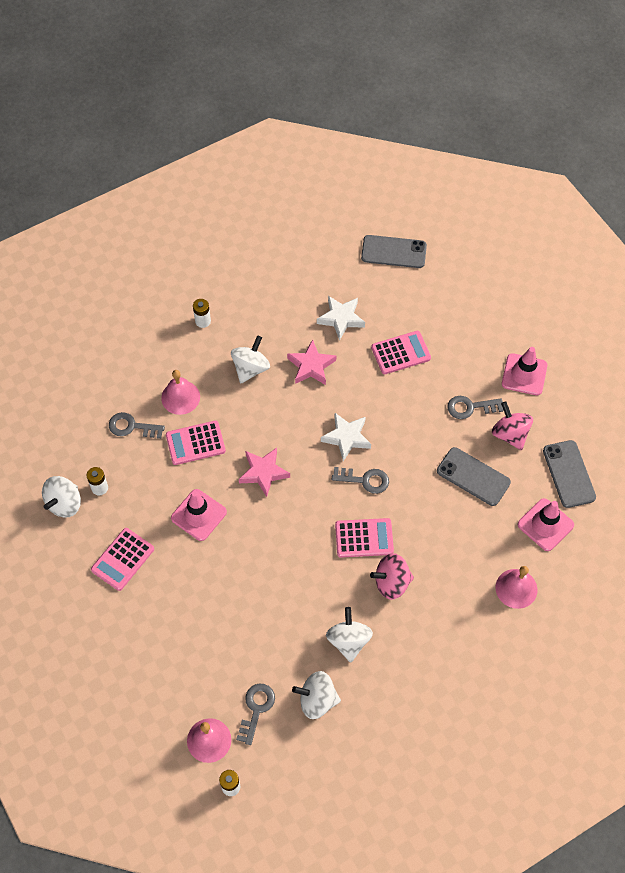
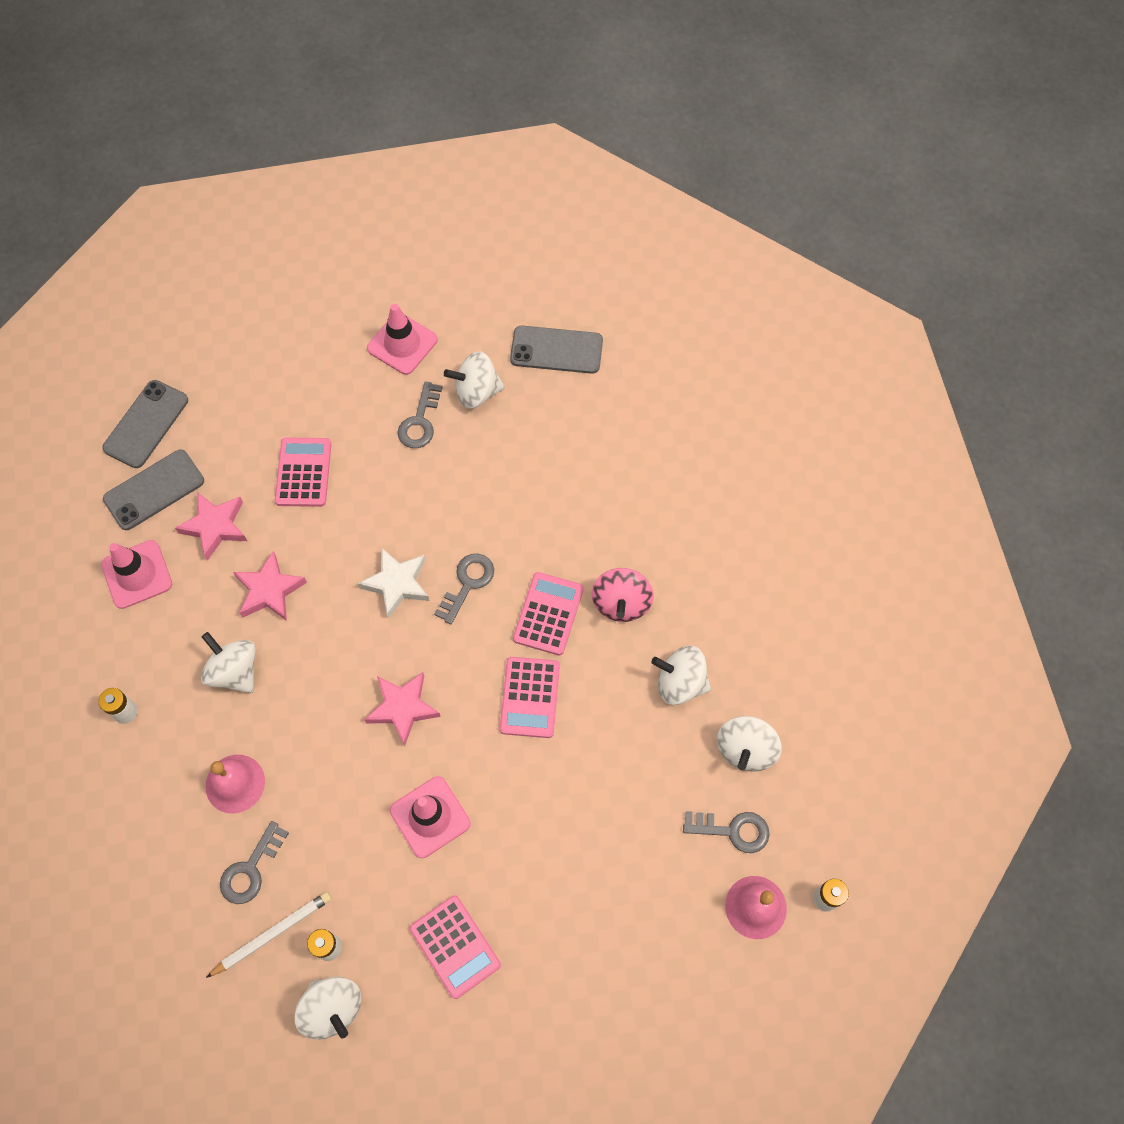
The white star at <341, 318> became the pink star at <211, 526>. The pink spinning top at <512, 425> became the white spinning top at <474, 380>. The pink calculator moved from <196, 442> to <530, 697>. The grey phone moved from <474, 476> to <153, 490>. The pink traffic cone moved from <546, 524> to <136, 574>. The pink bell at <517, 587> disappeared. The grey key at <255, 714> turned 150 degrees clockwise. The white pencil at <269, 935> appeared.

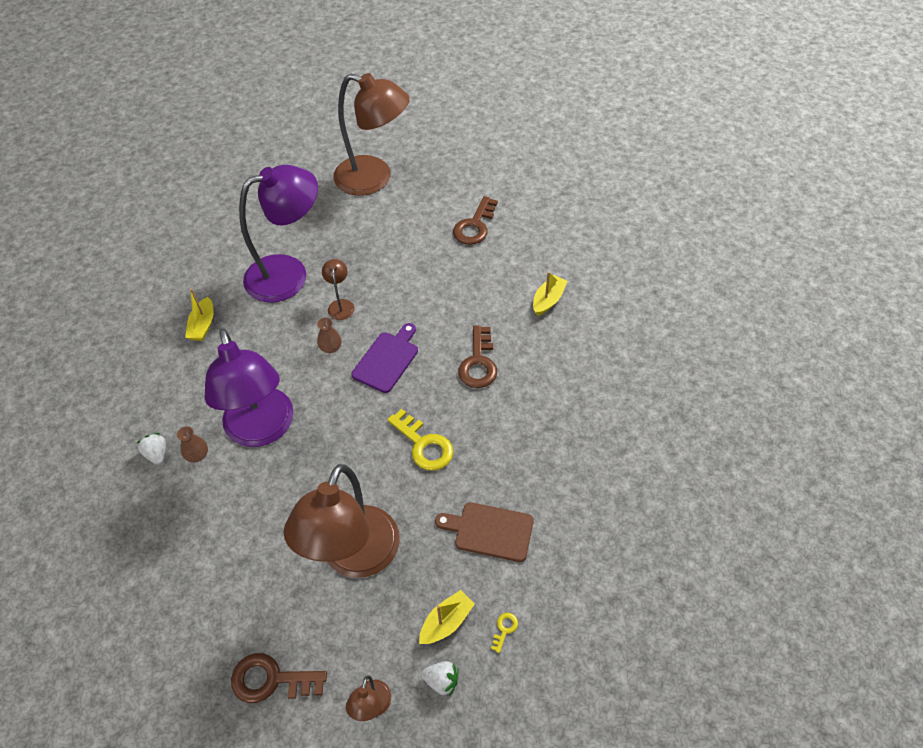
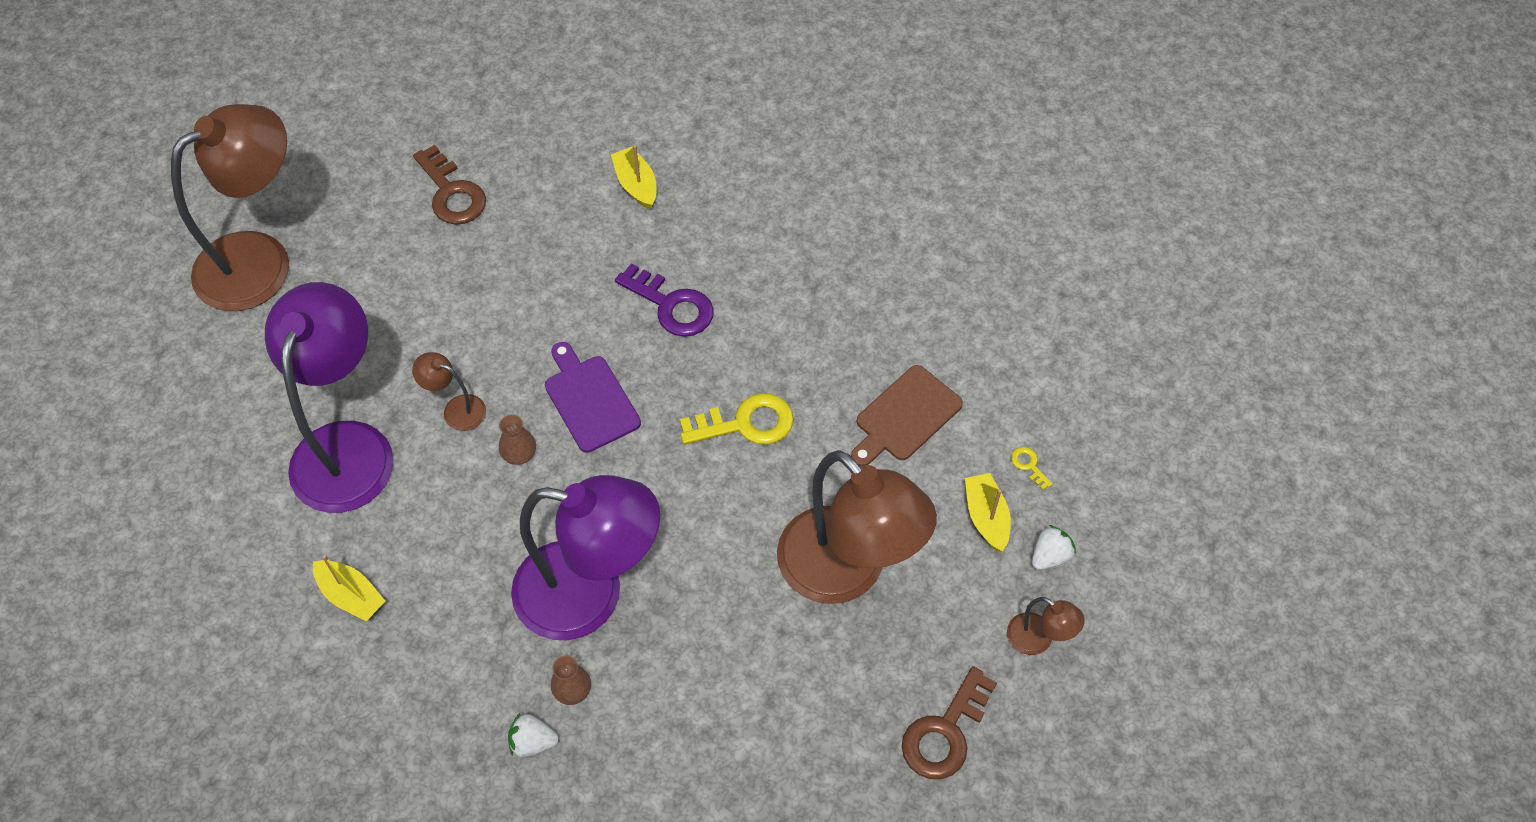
The brown key at <477, 356> became the purple key at <664, 300>.

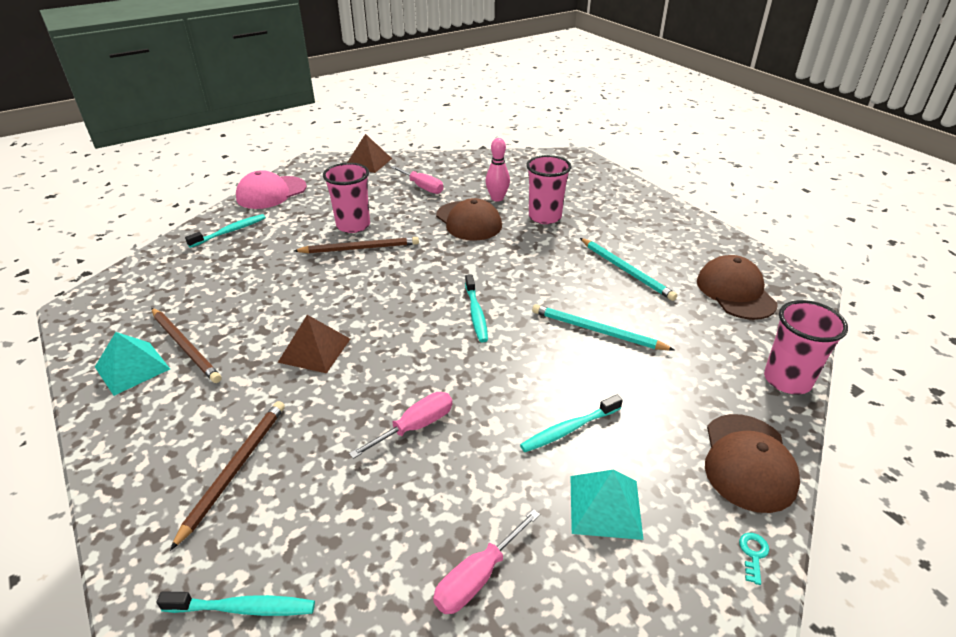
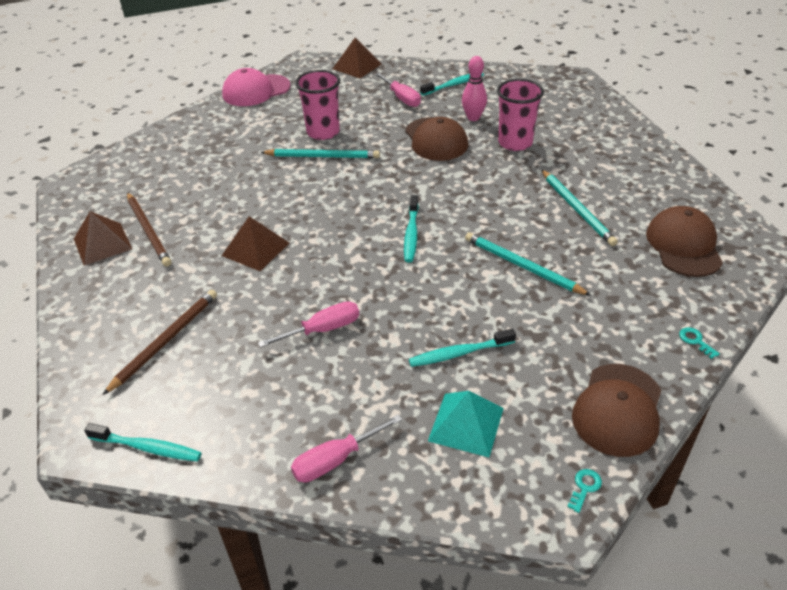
The turquoise toothbrush moved from <225, 231> to <452, 84>. The brown pencil at <356, 245> became the turquoise pencil at <320, 153>. The pink cup at <806, 347> was replaced by the turquoise key at <699, 343>. The turquoise pyramid at <132, 364> became the brown pyramid at <103, 238>.

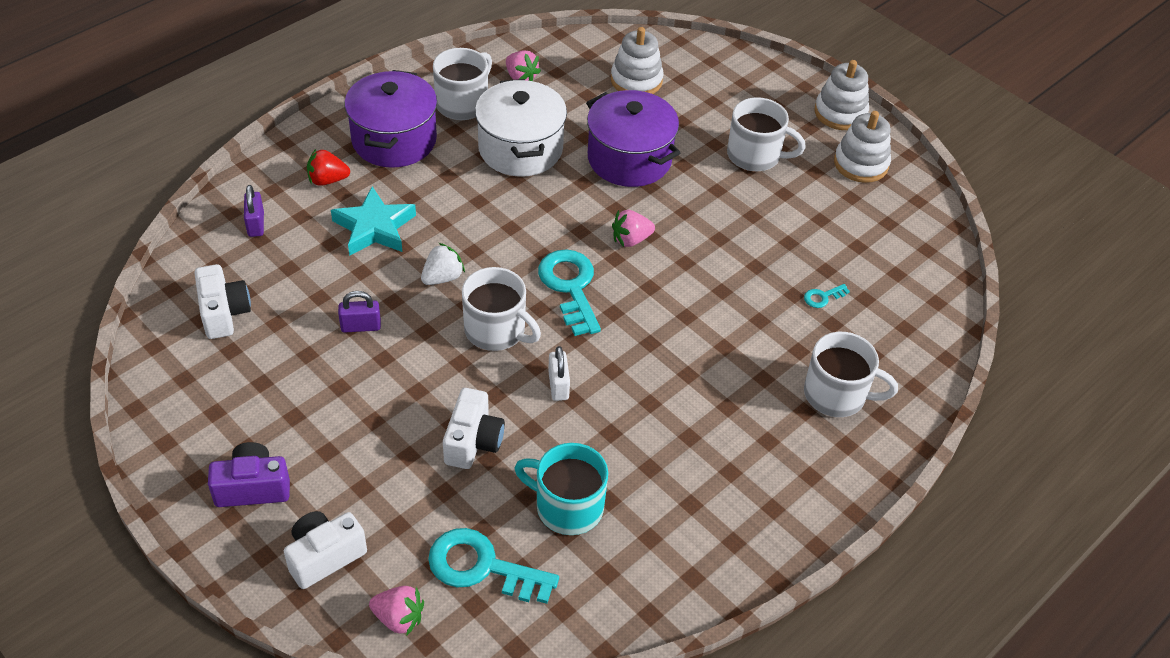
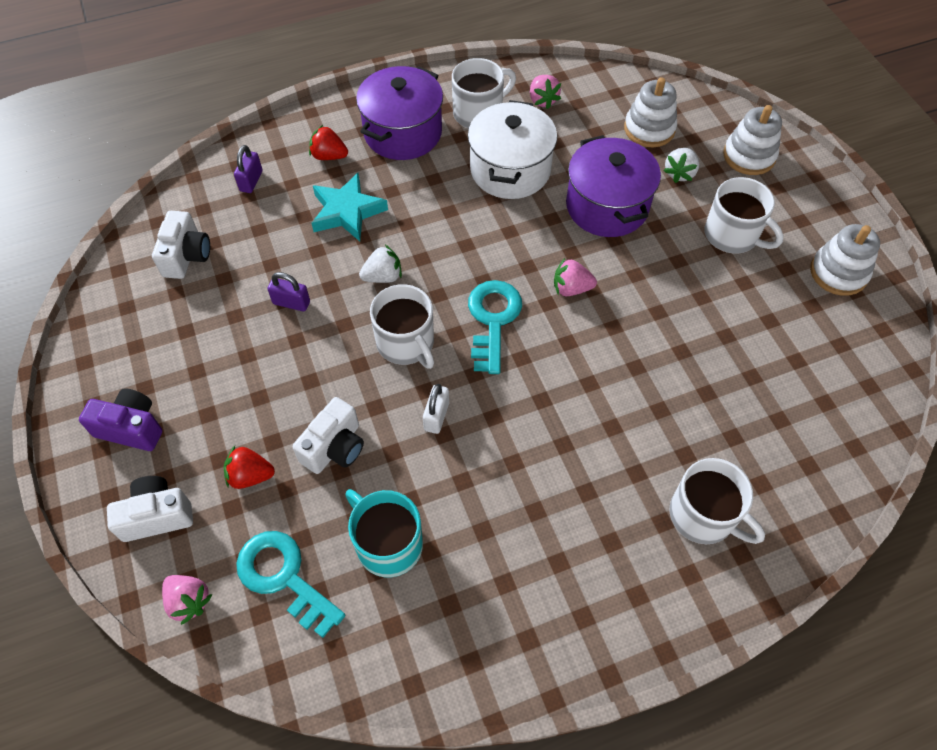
The white stacking toy moved from <841, 95> to <752, 140>. The turquoise key at <827, 296> disappeared. The white strawberry at <681, 165> appeared. The red strawberry at <249, 467> appeared.

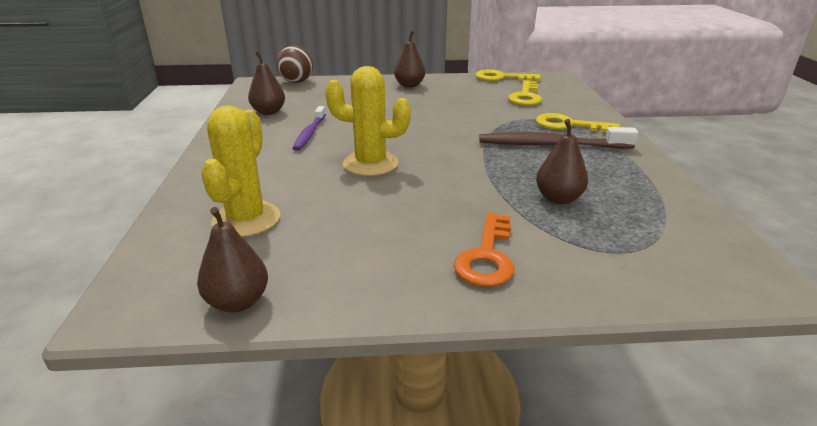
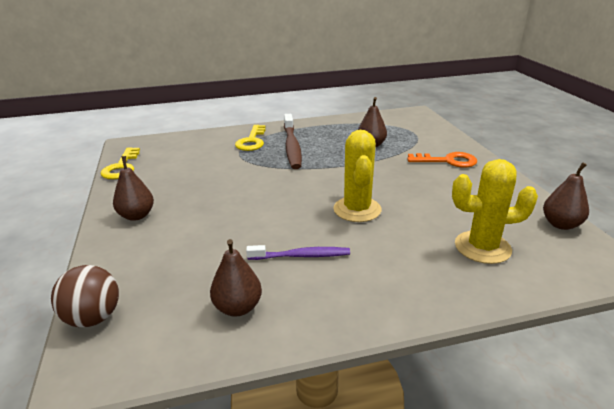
The yellow key at <525, 93> disappeared.

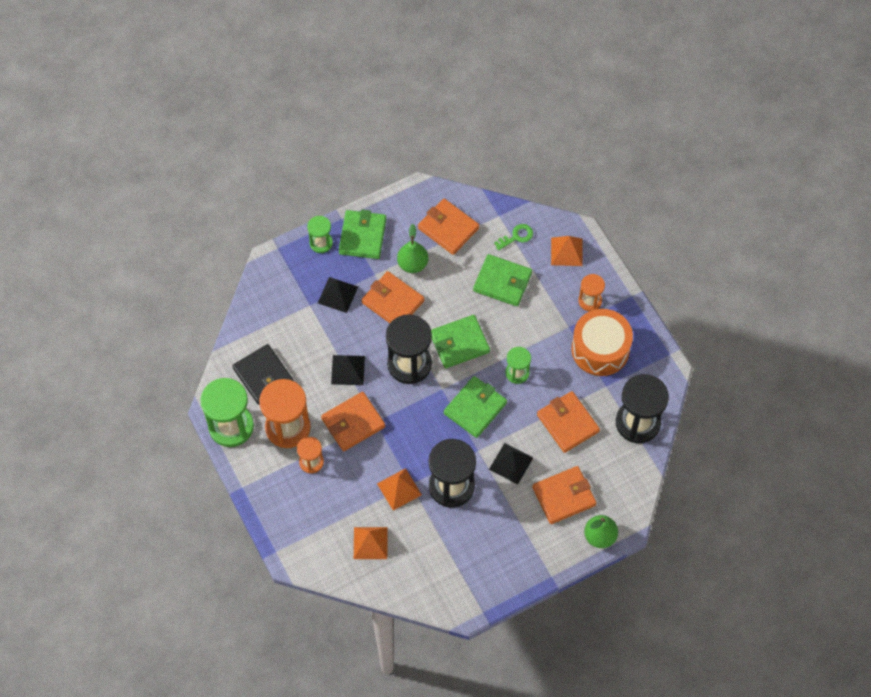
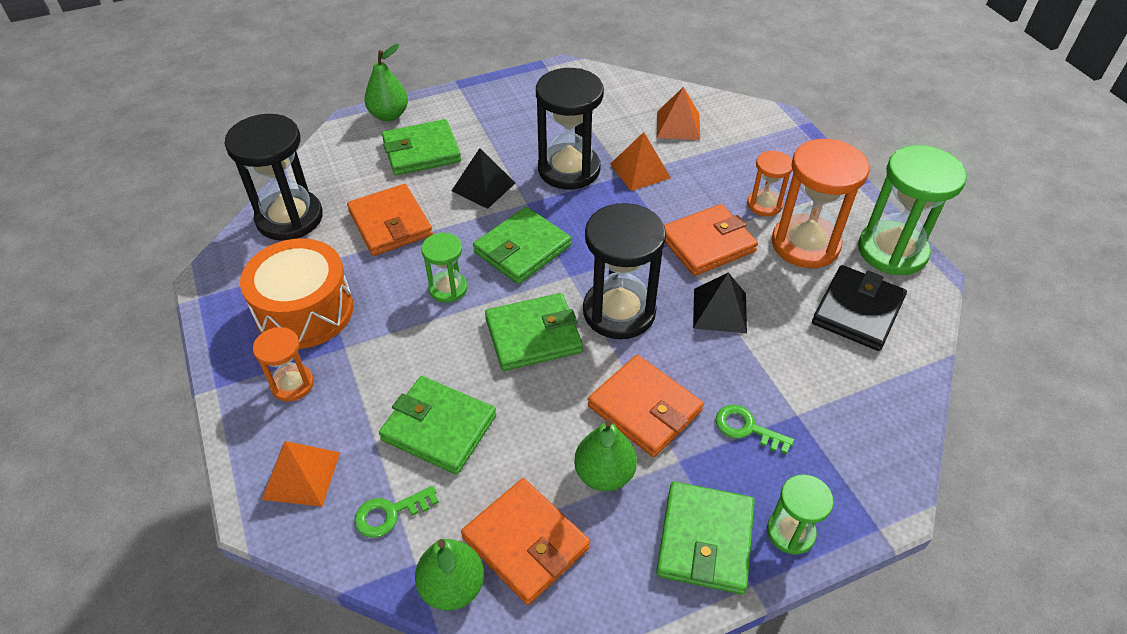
The black pyramid at <338, 295> was replaced by the green key at <755, 429>. The black wallet at <263, 374> turned 60 degrees clockwise. The orange wallet at <564, 495> became the green wallet at <421, 147>. The green pear at <449, 575> appeared.

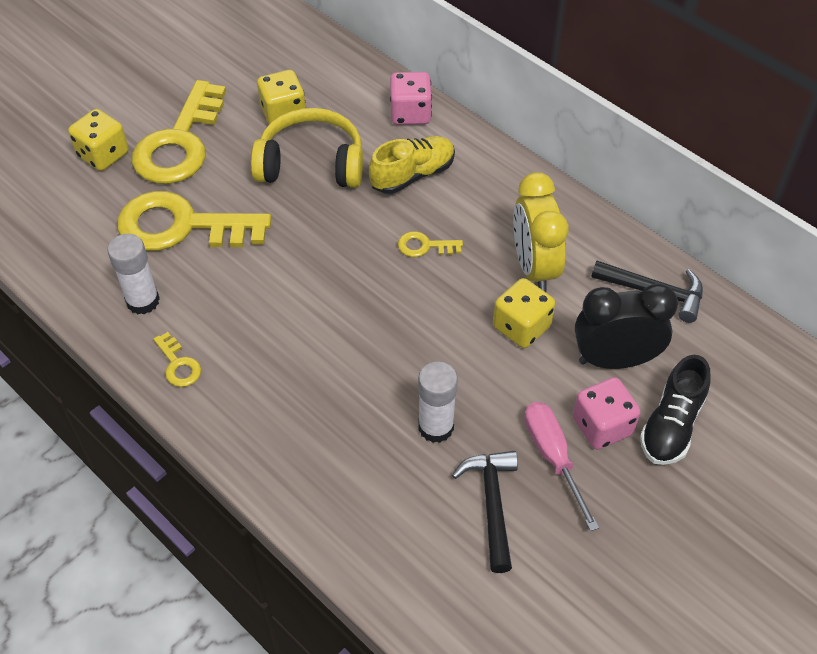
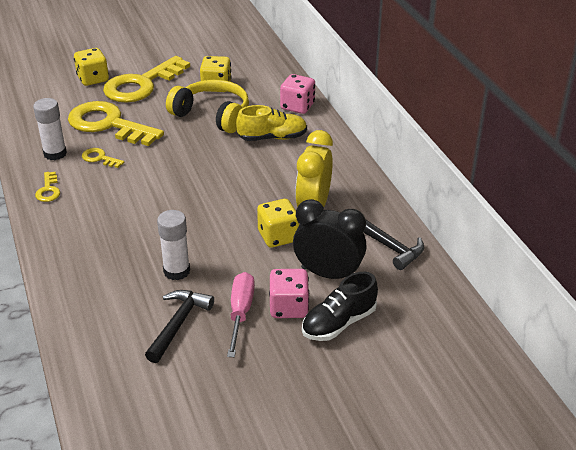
The yellow key moved from <430, 244> to <103, 158>.

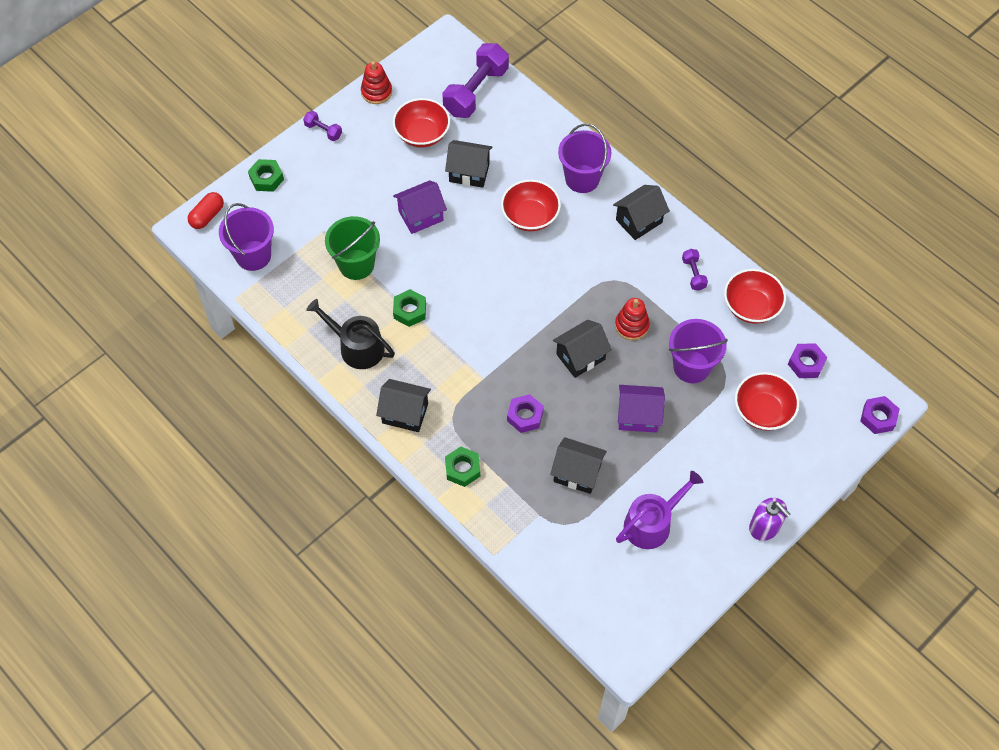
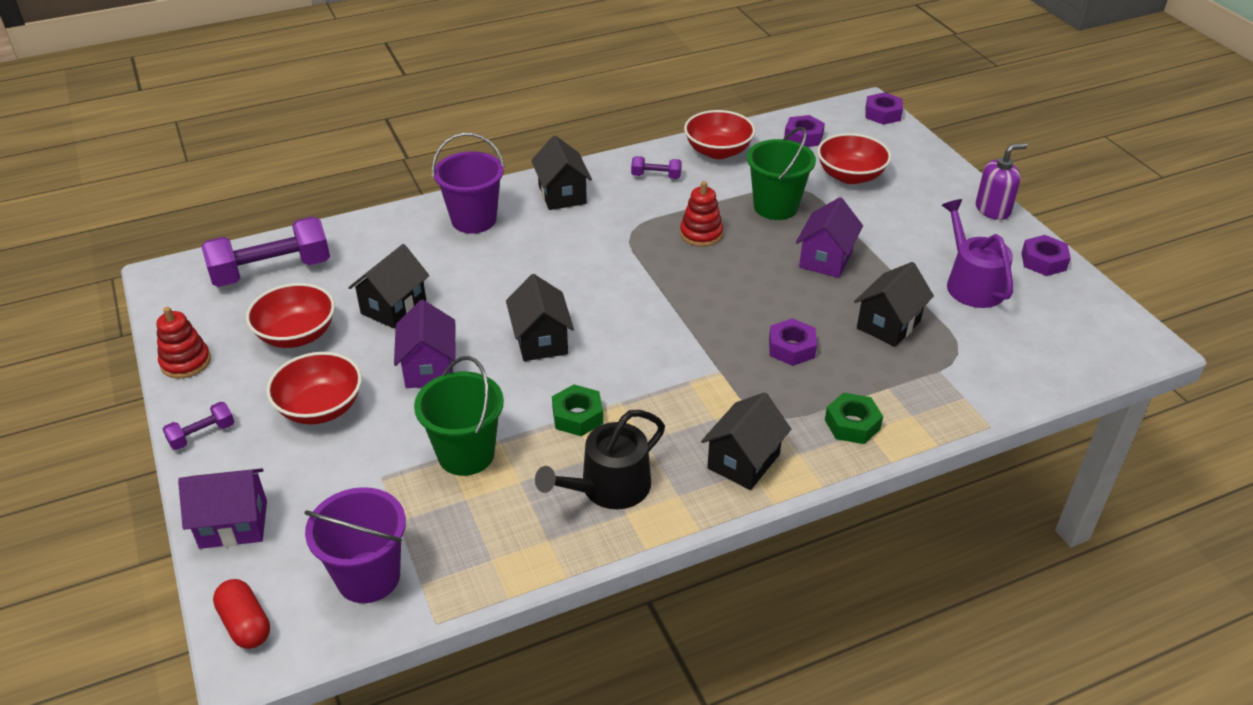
The purple dumbbell at <476, 80> turned 75 degrees counterclockwise. The green nut at <266, 175> was replaced by the purple house at <222, 508>. The red bowl moved from <531, 205> to <314, 388>. The purple bucket at <698, 351> became the green bucket at <781, 173>. The black house moved from <582, 349> to <540, 317>. The purple nut at <1046, 255> appeared.

